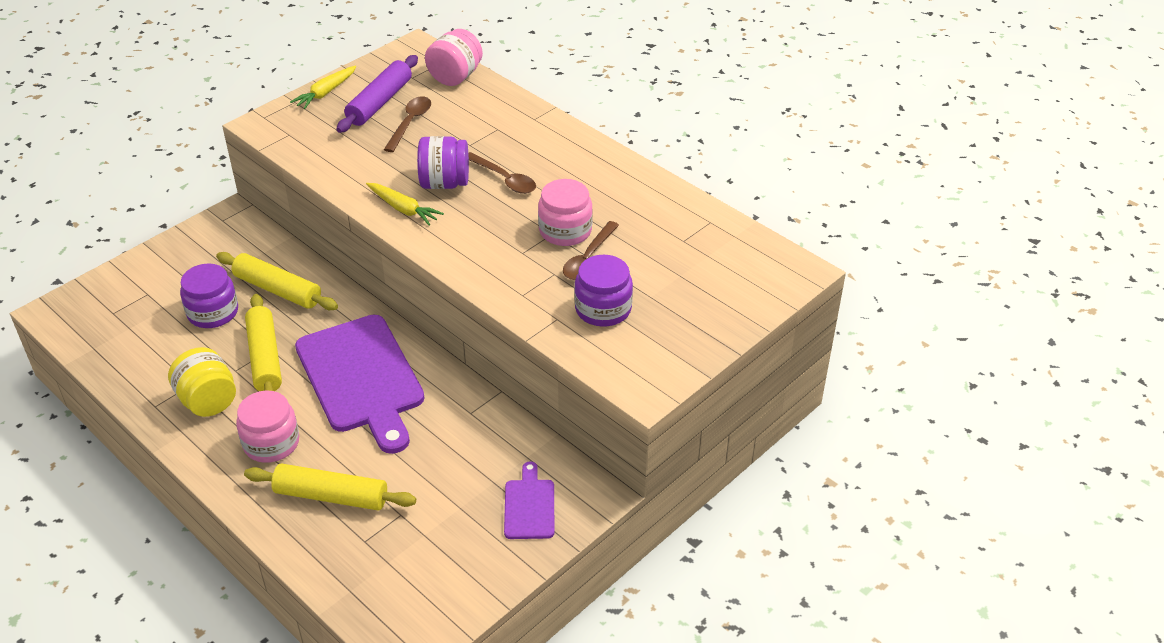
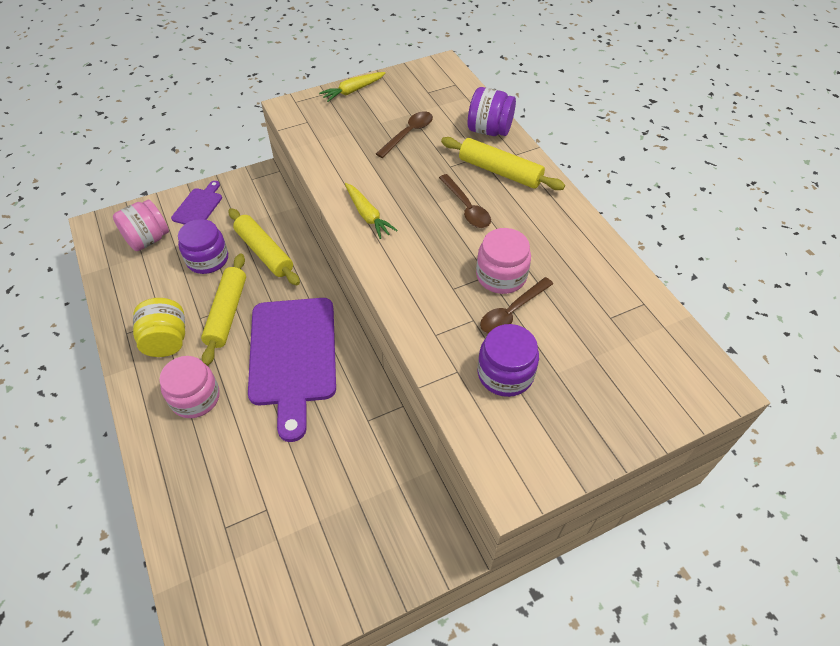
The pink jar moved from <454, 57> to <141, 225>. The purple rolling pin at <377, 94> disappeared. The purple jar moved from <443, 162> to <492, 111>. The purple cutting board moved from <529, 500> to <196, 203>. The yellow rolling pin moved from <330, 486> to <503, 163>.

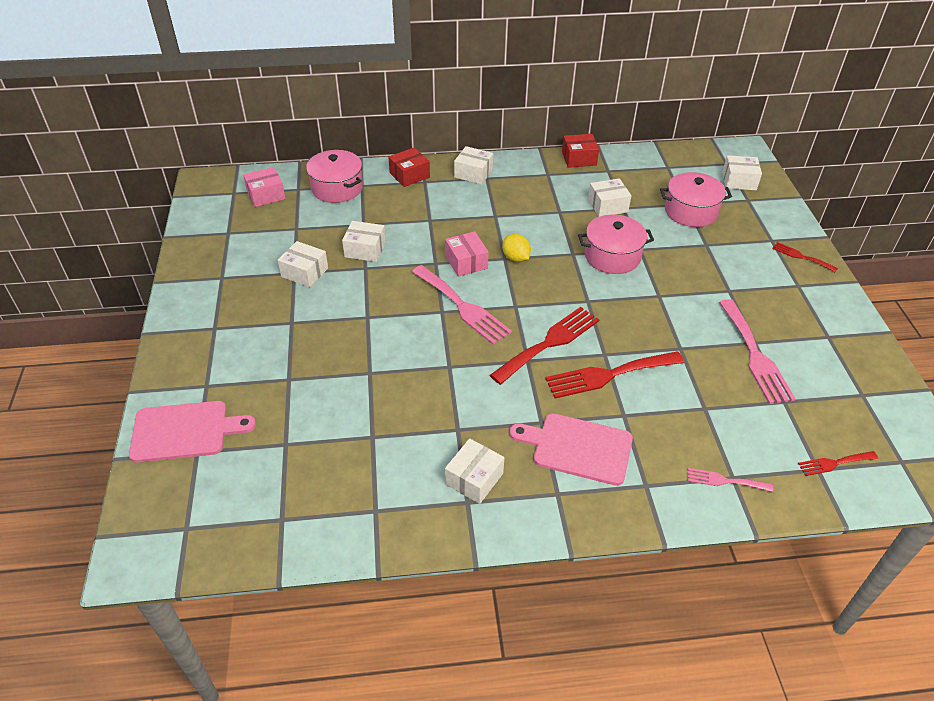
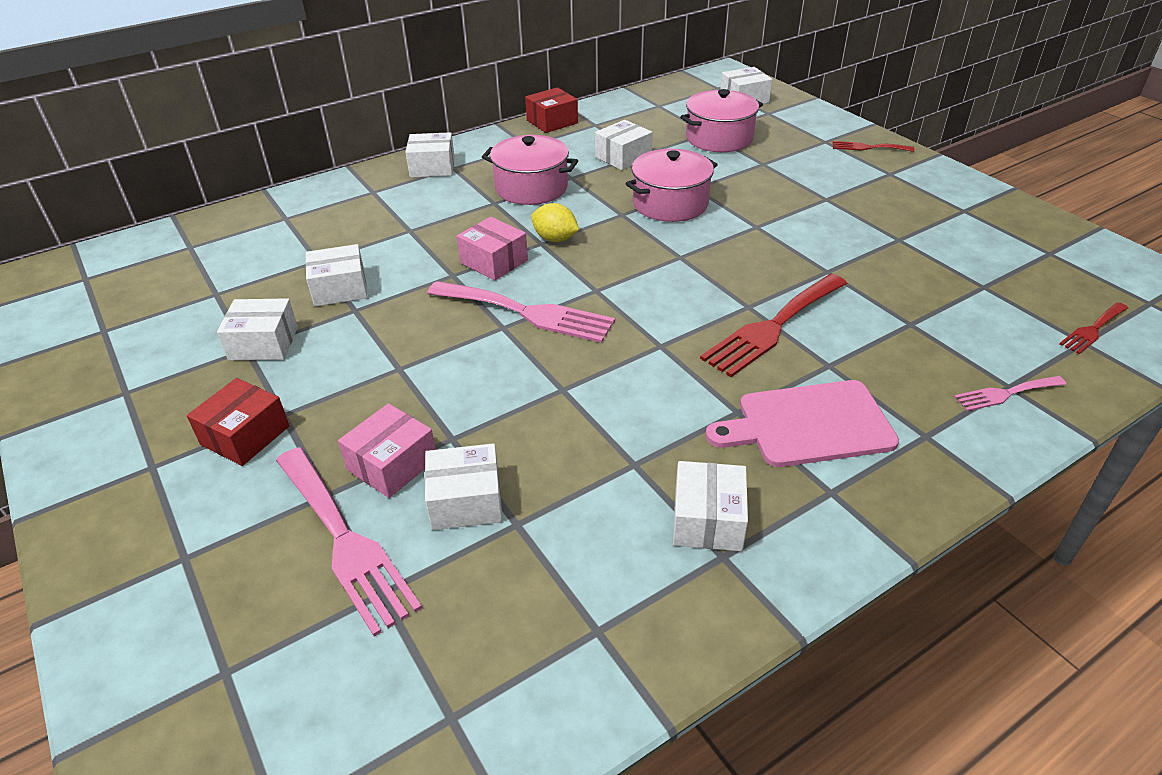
The red box moved from <409, 167> to <238, 422>. The pink pot moved from <334, 176> to <530, 170>. The pink box moved from <264, 187> to <387, 450>. The pink fork moved from <757, 351> to <349, 542>. The red fork at <544, 346> disappeared. The pink cutting board at <192, 432> disappeared. The white box at <464, 486> appeared.

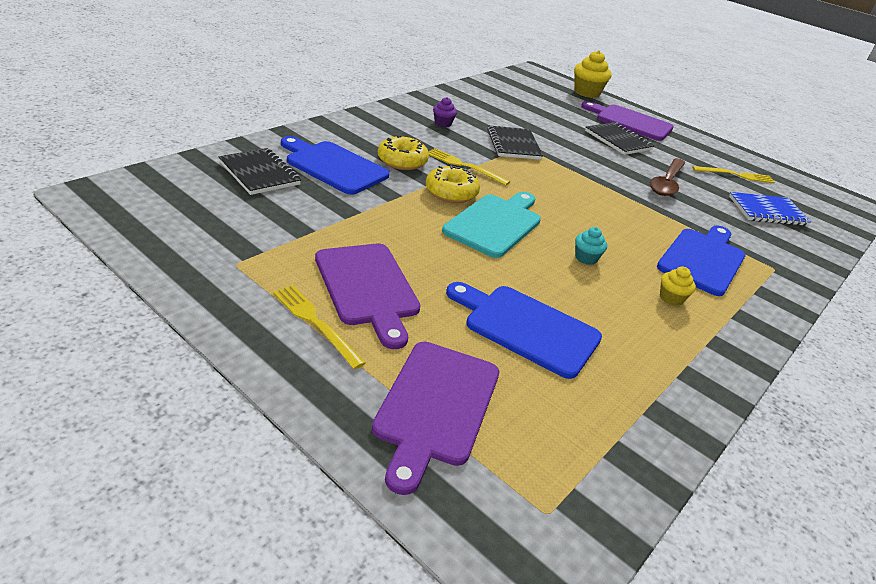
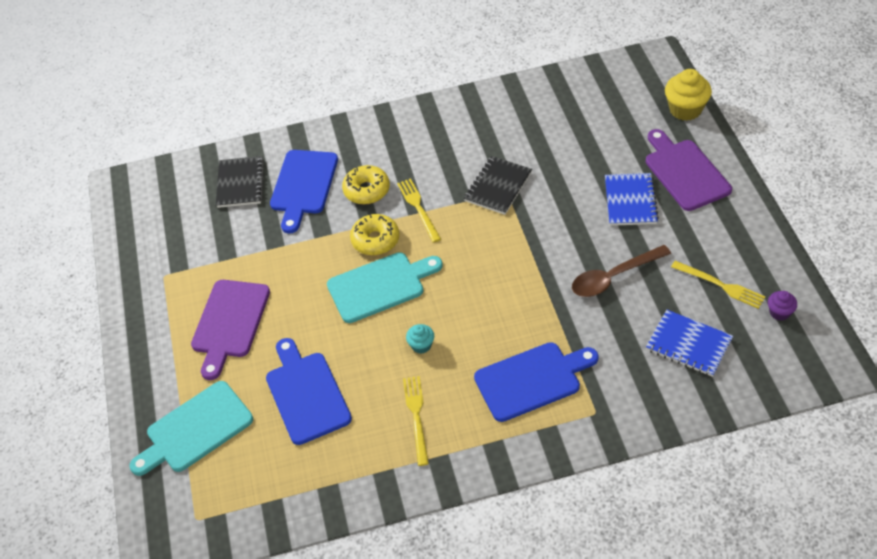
The purple cupcake moved from <445, 112> to <782, 306>. The black notebook at <619, 138> became the blue notebook at <632, 199>. The blue cutting board at <335, 165> turned 150 degrees counterclockwise. The yellow cupcake at <678, 286> disappeared. The yellow fork moved from <319, 327> to <416, 421>. The purple cutting board at <435, 418> became the turquoise cutting board at <191, 428>.

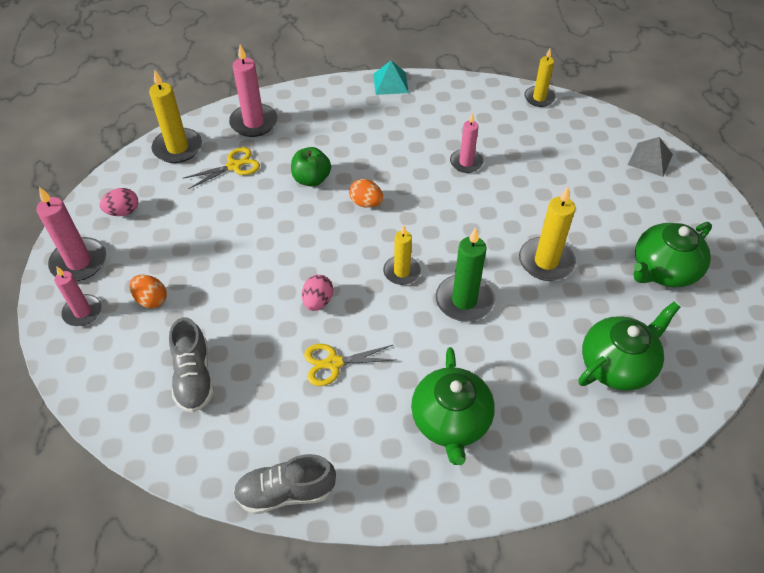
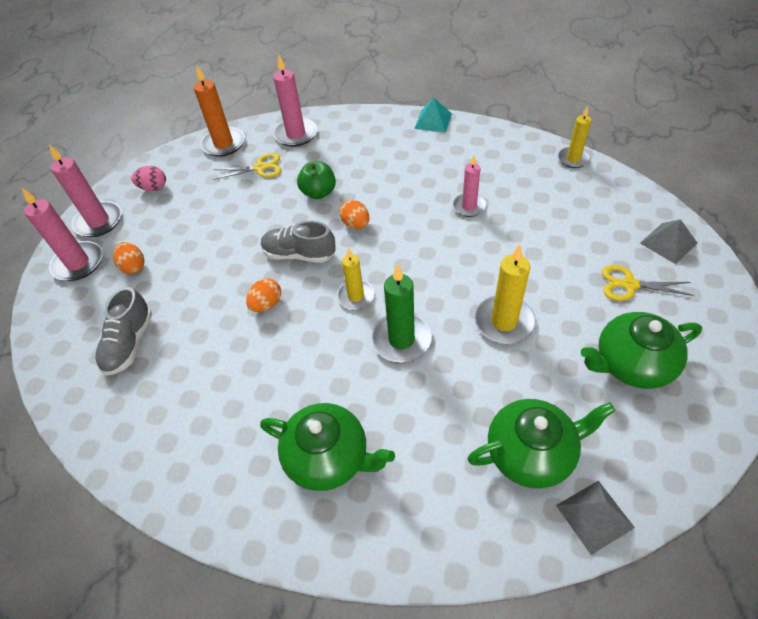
The yellow candle at <175, 116> became the orange candle at <219, 111>. The pink candle at <78, 296> changed to 1.51 times the size. The pink egg at <317, 293> became the orange egg at <263, 295>. The yellow scissors moved from <350, 365> to <648, 283>. The green teapot at <453, 406> turned 90 degrees counterclockwise. The grey shoe moved from <284, 484> to <298, 242>. The grey pyramid at <595, 518> appeared.

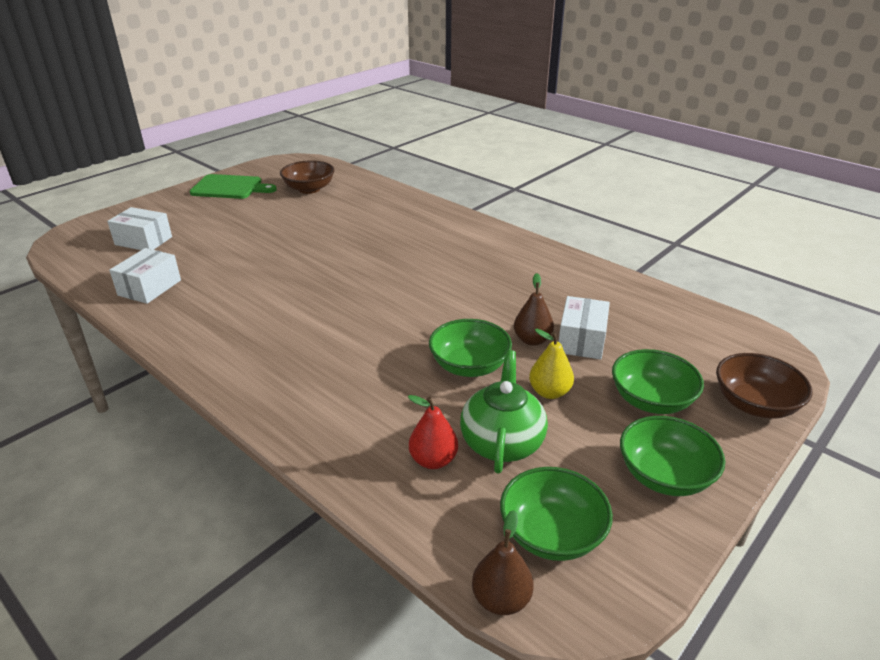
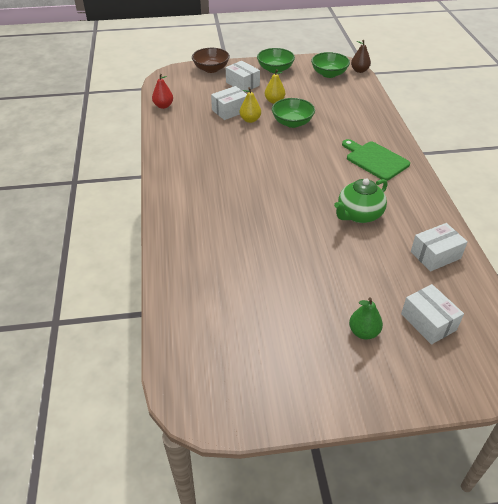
The brown bowl at <307, 177> disappeared. The green cutting board moved from <233, 186> to <376, 160>. The brown pear at <534, 309> became the yellow pear at <250, 105>. The green bowl at <658, 381> was replaced by the white box at <243, 76>. The green teapot moved from <504, 411> to <360, 200>. The red pear moved from <433, 432> to <162, 91>. The green pear at <366, 318> appeared.

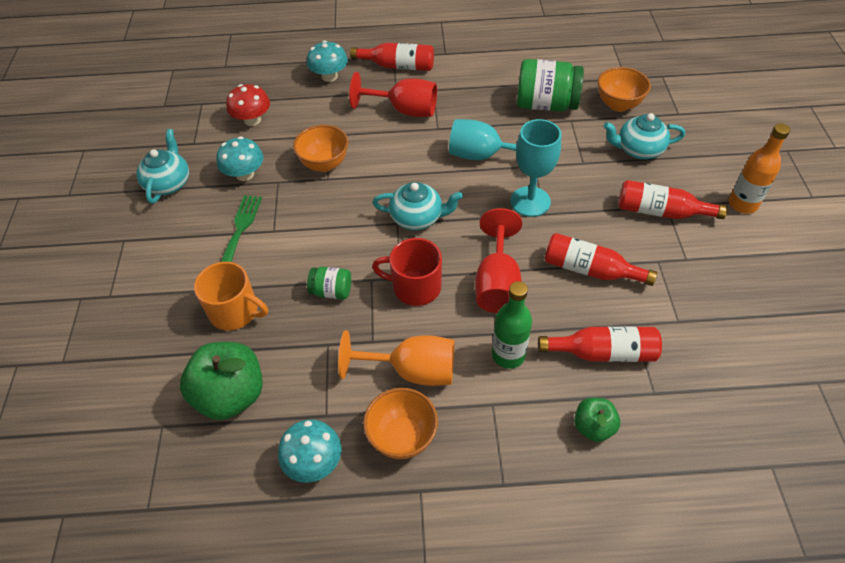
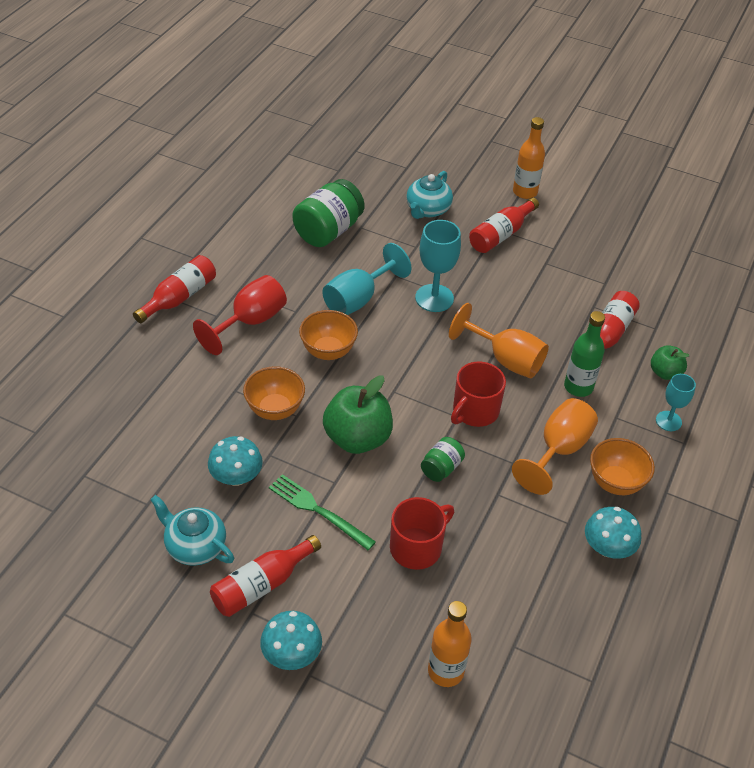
The turquoise mushroom moved from <327, 61> to <291, 640>. The orange bowl moved from <624, 89> to <328, 335>. The red mushroom at <248, 105> disappeared. The turquoise teapot at <418, 206> disappeared. The red goblet at <498, 260> became the orange goblet at <499, 340>. The red bottle moved from <601, 259> to <265, 576>. The orange mug at <231, 296> became the red mug at <422, 533>. The green apple moved from <221, 381> to <358, 415>. The turquoise goblet at <676, 402> appeared. The orange bottle at <450, 644> appeared.

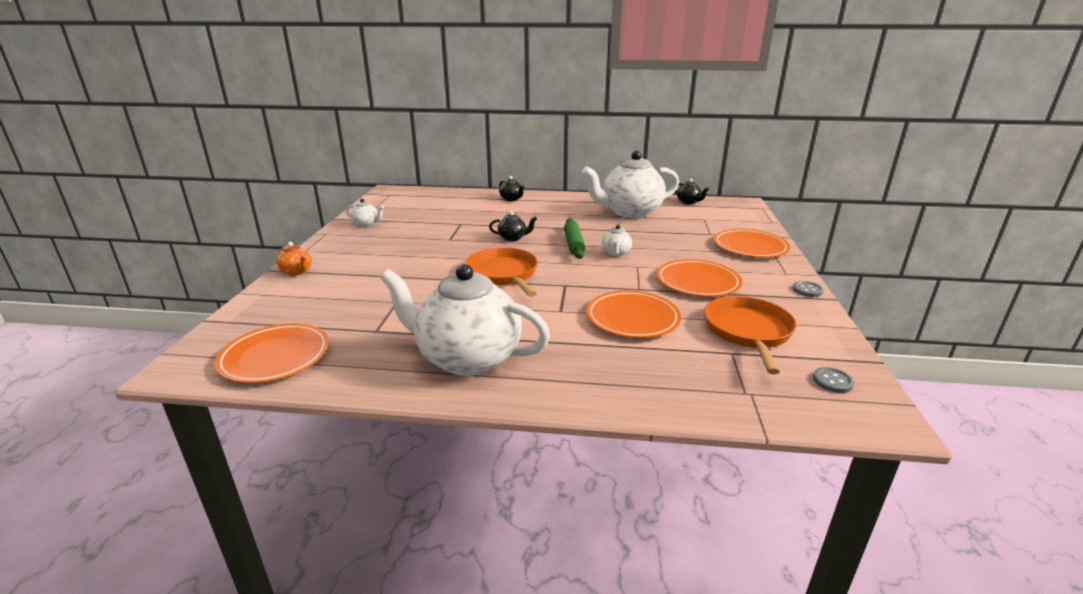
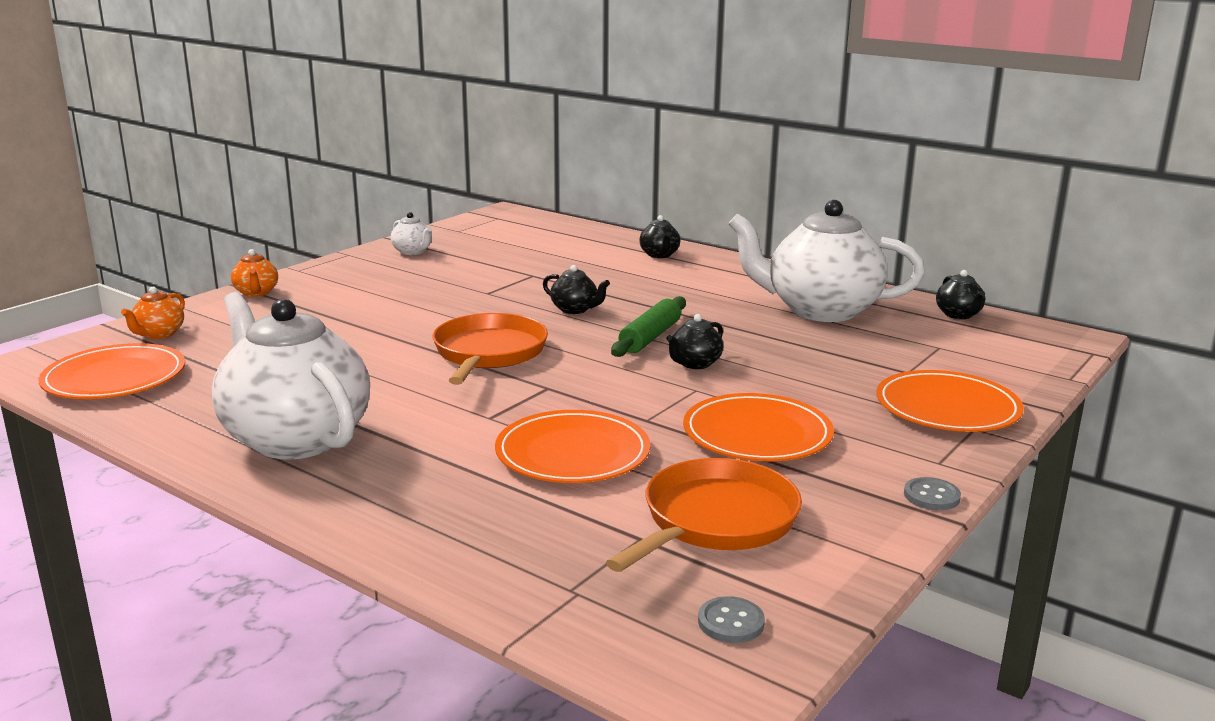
The white teapot at <617, 240> became the black teapot at <695, 341>. The orange teapot at <153, 313> appeared.

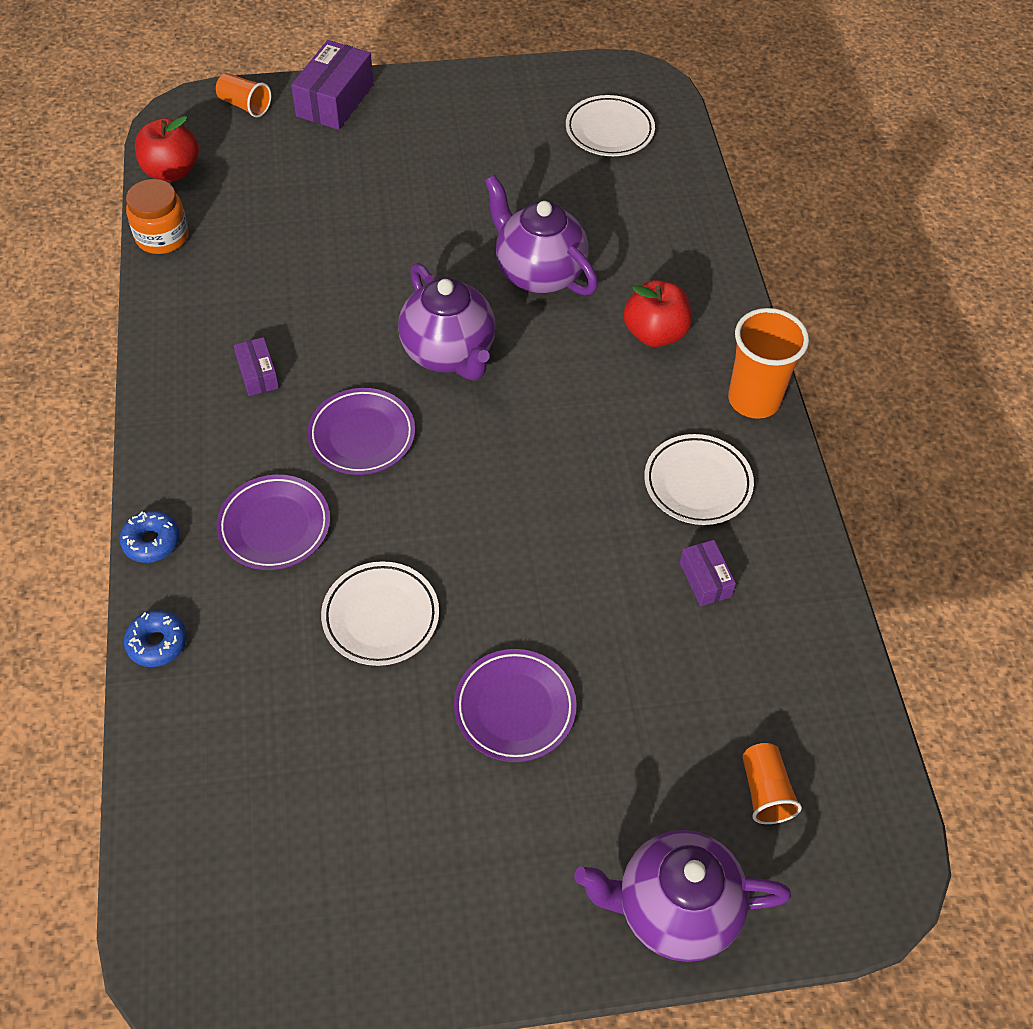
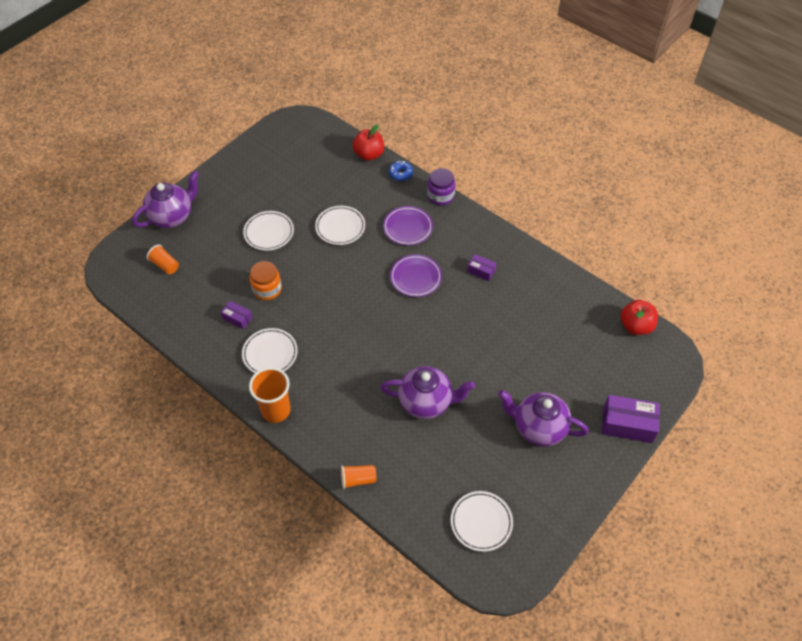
The purple box at <332, 85> turned 60 degrees counterclockwise. The orange cup moved from <243, 95> to <359, 477>. The orange jar moved from <157, 216> to <265, 280>. The purple teapot moved from <447, 321> to <543, 418>. The red apple moved from <657, 313> to <368, 143>. The blue donut at <149, 537> was replaced by the purple jar at <441, 186>. The purple plate at <515, 705> became the white plate at <268, 231>.

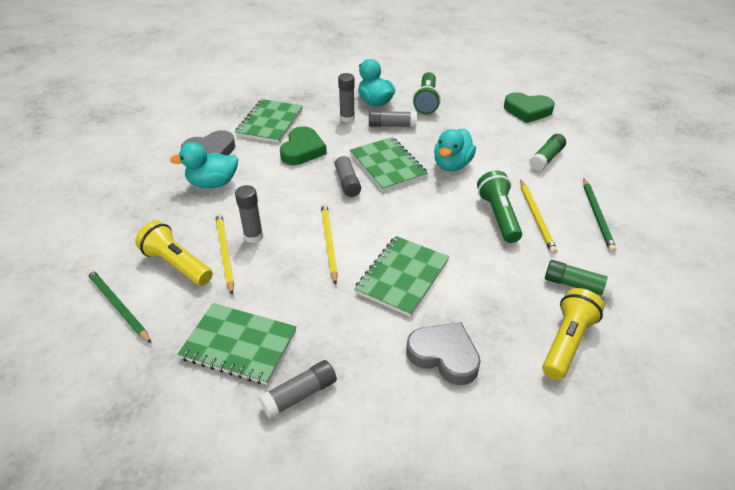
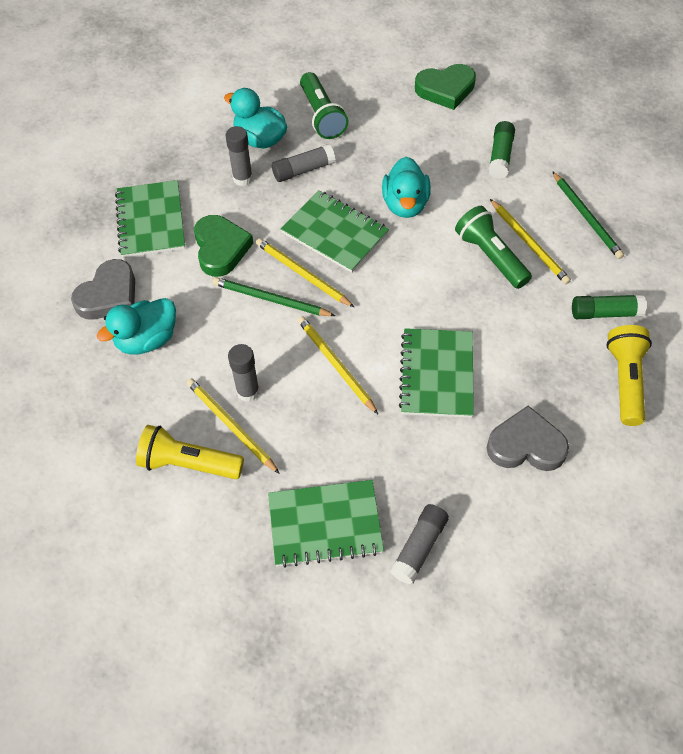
The grey glue stick at <347, 174> was replaced by the yellow pencil at <305, 272>. The green pencil moved from <119, 306> to <274, 296>.

